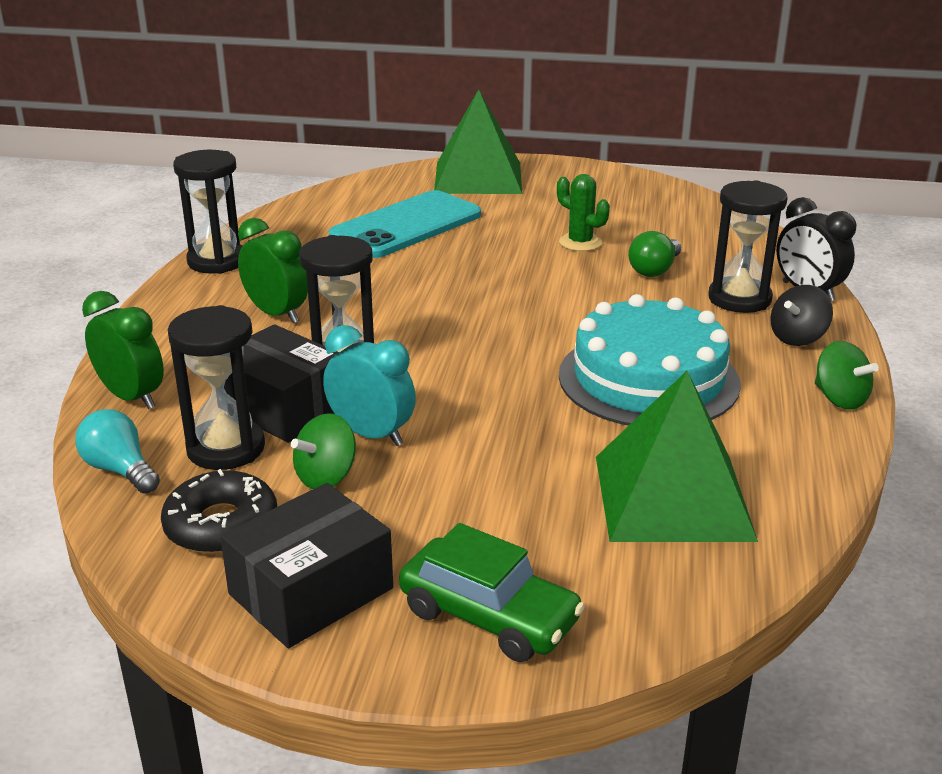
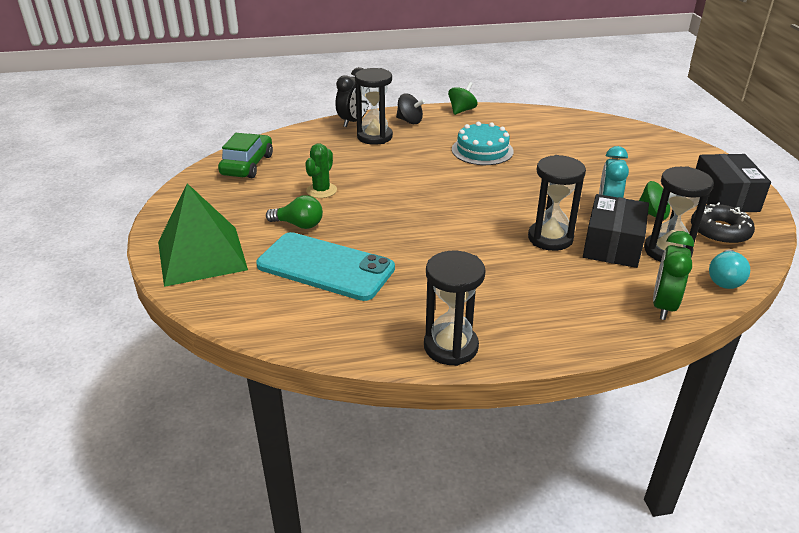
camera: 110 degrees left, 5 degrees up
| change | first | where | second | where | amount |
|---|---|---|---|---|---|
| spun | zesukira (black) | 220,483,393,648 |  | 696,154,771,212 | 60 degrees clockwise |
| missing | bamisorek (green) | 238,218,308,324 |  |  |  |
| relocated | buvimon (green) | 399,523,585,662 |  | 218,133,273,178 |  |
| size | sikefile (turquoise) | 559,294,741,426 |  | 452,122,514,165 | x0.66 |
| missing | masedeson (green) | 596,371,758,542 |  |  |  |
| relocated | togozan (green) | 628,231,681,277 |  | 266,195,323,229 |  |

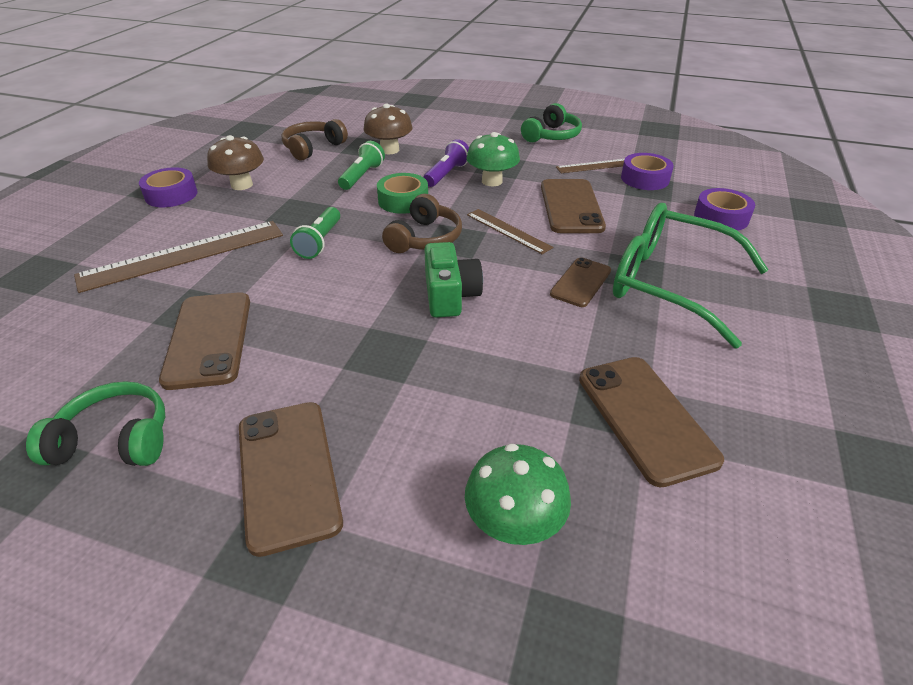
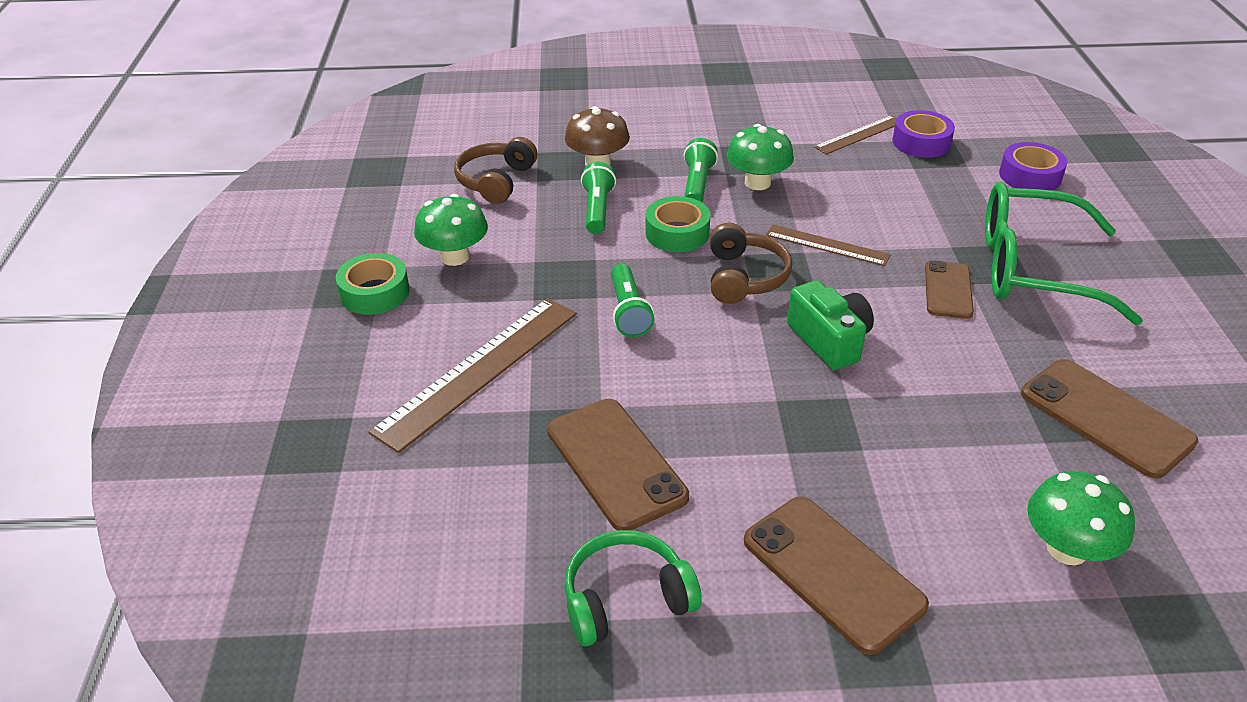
camera: 20 degrees left, 0 degrees up
| change | first | where | second | where | amount |
|---|---|---|---|---|---|
| colour | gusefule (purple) | 139,167,198,207 | gusefule (green) | 336,253,410,315 |  |
| colour | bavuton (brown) | 207,135,264,190 | bavuton (green) | 414,194,488,266 |  |
| colour | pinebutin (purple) | 423,139,469,187 | pinebutin (green) | 684,138,718,202 |  |
| missing | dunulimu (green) | 521,103,582,142 |  |  |  |
| missing | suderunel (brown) | 541,179,606,233 |  |  |  |

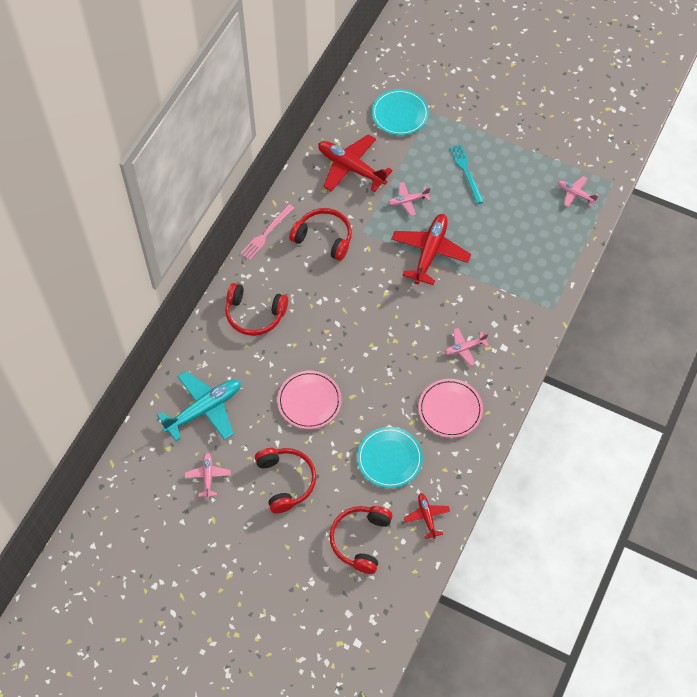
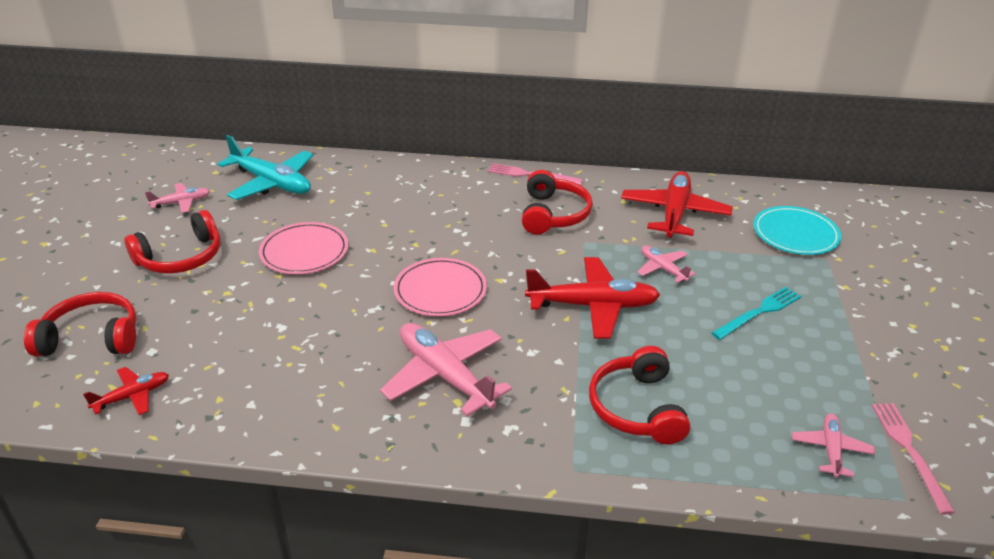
camera: 70 degrees right, 25 degrees down
| change | first | where | second | where | amount |
|---|---|---|---|---|---|
| relocated | dunulimu (red) | 225,283,288,336 |  | 589,346,690,444 |  |
| missing | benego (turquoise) | 357,427,423,488 |  |  |  |
| relocated | benego (pink) | 418,379,483,438 |  | 394,258,487,316 |  |
| size | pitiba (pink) | 444,328,489,366 |  | 380,323,512,416 | x1.92 |
| appeared |  |  | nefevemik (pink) | 872,403,955,514 |  |

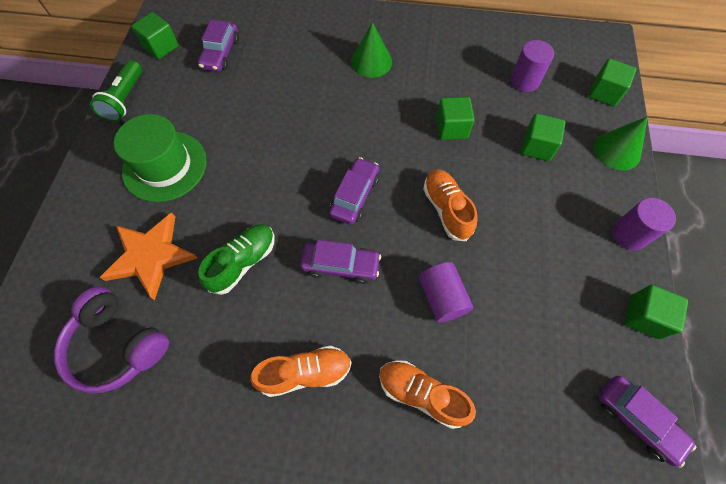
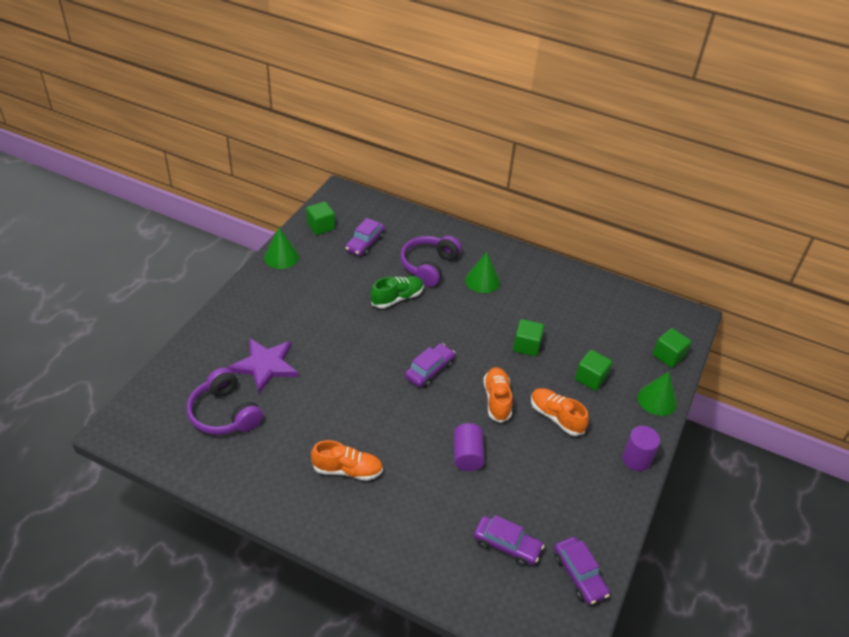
camera: 15 degrees right, 20 degrees down
| change | first | where | second | where | amount |
|---|---|---|---|---|---|
| exchanged | pinebutin (green) | 90,60,142,122 | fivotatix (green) | 264,228,299,269 |  |
| colour | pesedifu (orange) | 100,213,197,300 | pesedifu (purple) | 228,338,298,393 |  |
| missing | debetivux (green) | 114,114,207,202 |  |  |  |
| relocated | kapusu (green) | 198,224,274,295 |  | 371,276,424,308 |  |
| relocated | buvimon (purple) | 300,240,381,284 |  | 474,515,544,566 |  |
| relocated | kapusu (orange) | 379,360,476,429 |  | 531,388,589,436 |  |
| missing | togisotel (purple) | 511,40,554,92 |  |  |  |
| missing | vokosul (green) | 625,285,688,339 |  |  |  |
| appeared |  |  | dunulimu (purple) | 400,236,462,287 |  |

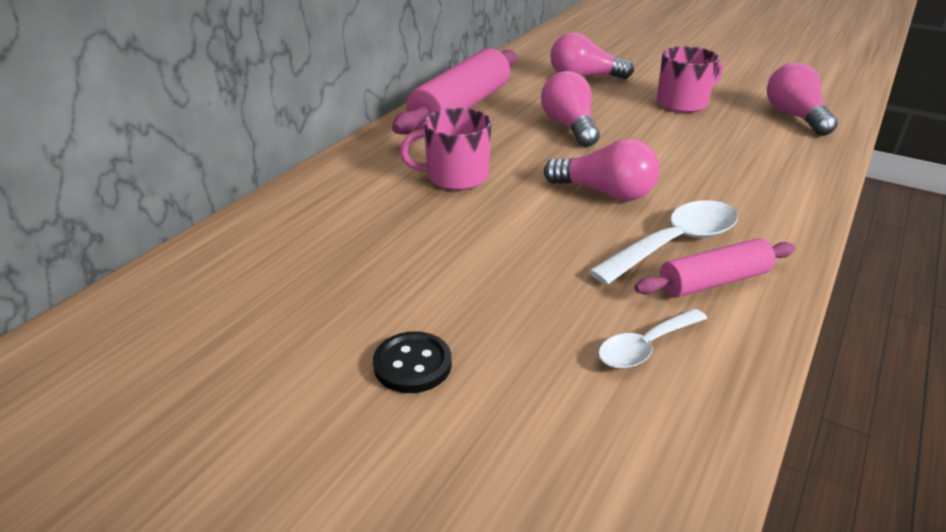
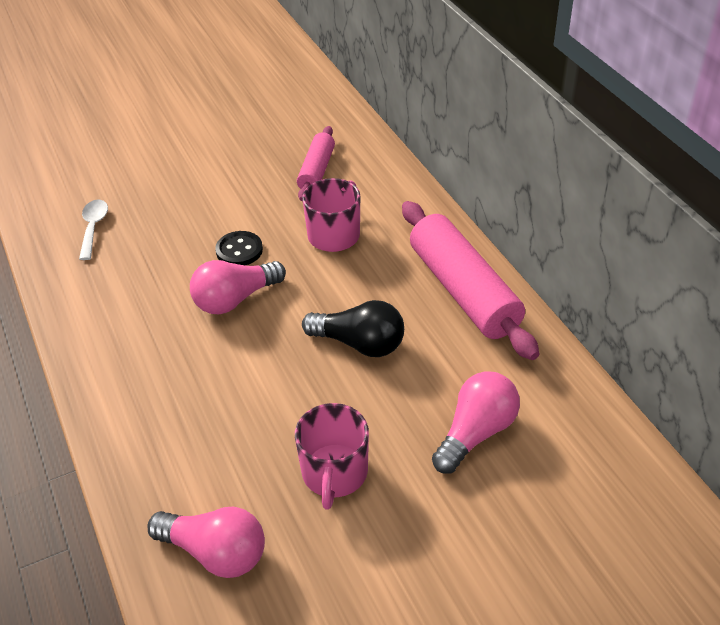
camera: 125 degrees right, 10 degrees up
| change | first | where | second | where | amount |
|---|---|---|---|---|---|
| relocated | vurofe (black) | 373,331,452,393 |  | 215,231,263,265 |  |
| colour | togozan (pink) | 541,71,599,147 | togozan (black) | 302,300,404,357 |  |
| missing | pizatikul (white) | 589,200,738,285 |  |  |  |
| relocated | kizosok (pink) | 635,238,795,297 |  | 297,126,335,201 |  |

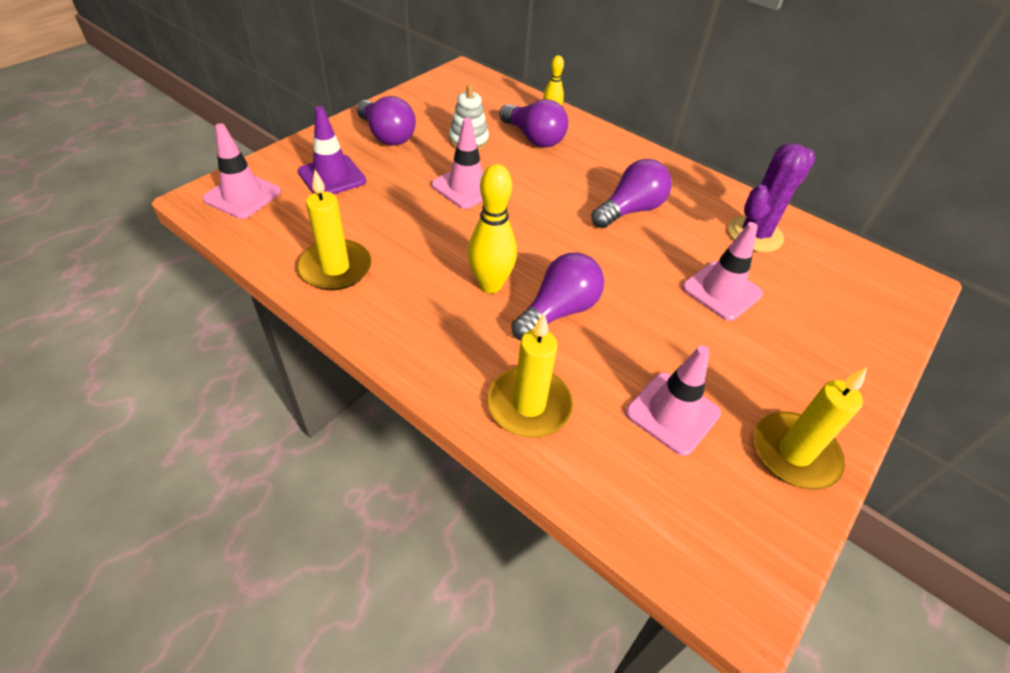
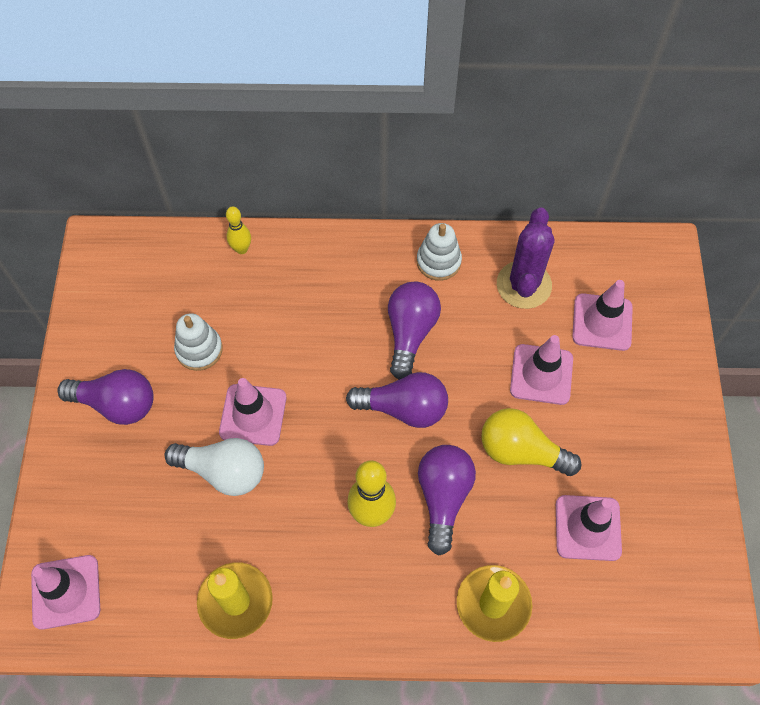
camera: 35 degrees left, 15 degrees up
| change | first | where | second | where | amount |
|---|---|---|---|---|---|
| missing | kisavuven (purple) | 298,106,366,194 |  |  |  |
| relocated | togozan (purple) | 499,99,568,148 |  | 346,372,448,428 |  |
| missing | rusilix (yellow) | 754,367,867,490 |  |  |  |
| appeared |  |  | togozan (white) | 164,438,264,496 |  |
| appeared |  |  | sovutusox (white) | 417,223,462,281 |  |
| appeared |  |  | togozan (yellow) | 481,408,581,476 |  |
| appeared |  |  | kisavuven (pink) | 572,280,633,351 |  |

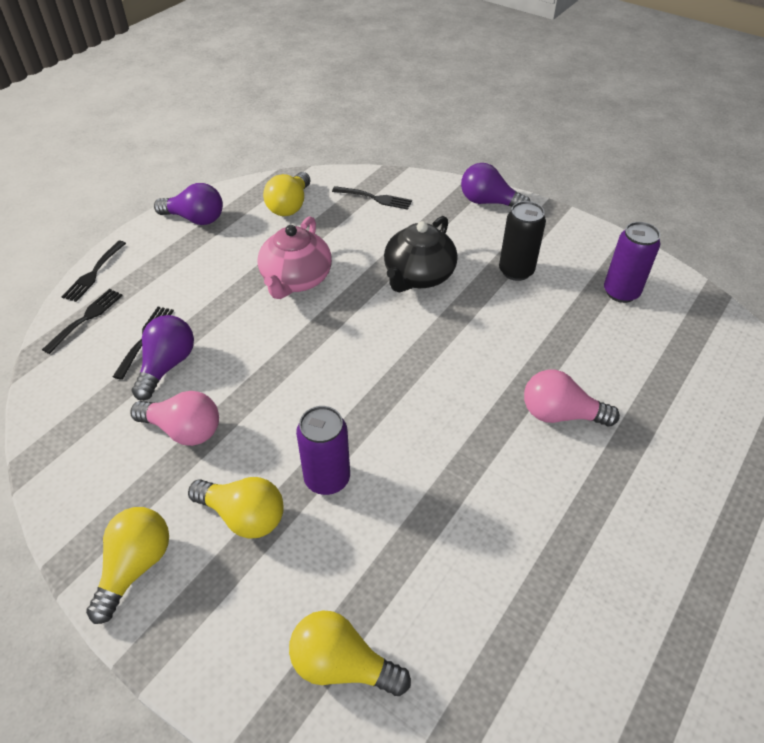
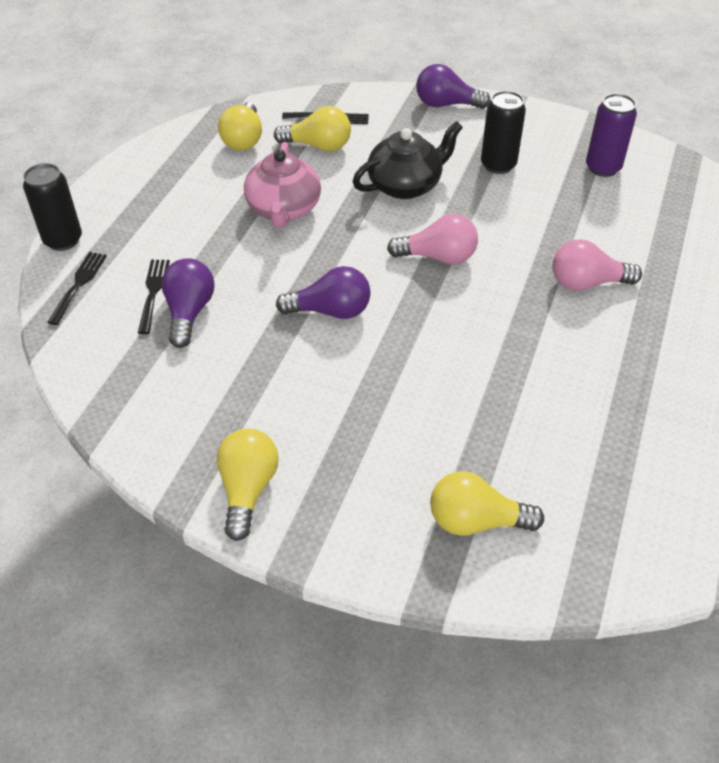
camera: 15 degrees left, 0 degrees up
| change | first | where | second | where | amount |
|---|---|---|---|---|---|
| exchanged | nefevemik (black) | 62,241,126,302 | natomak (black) | 23,163,82,251 |  |
| relocated | togozan (pink) | 130,391,219,446 |  | 387,214,478,264 |  |
| relocated | togozan (purple) | 154,183,223,225 |  | 276,266,371,319 |  |
| relocated | togozan (yellow) | 188,477,284,538 |  | 274,106,351,152 |  |
| missing | natomak (purple) | 296,406,350,495 |  |  |  |
| spun | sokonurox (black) | 384,216,458,292 |  | 353,121,463,199 | 135 degrees counterclockwise |

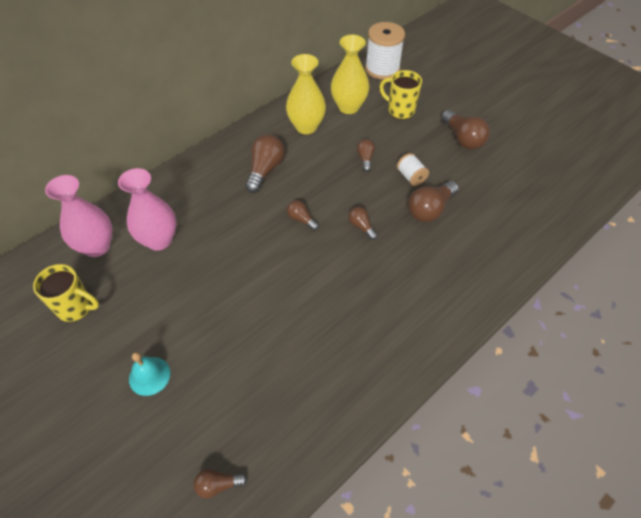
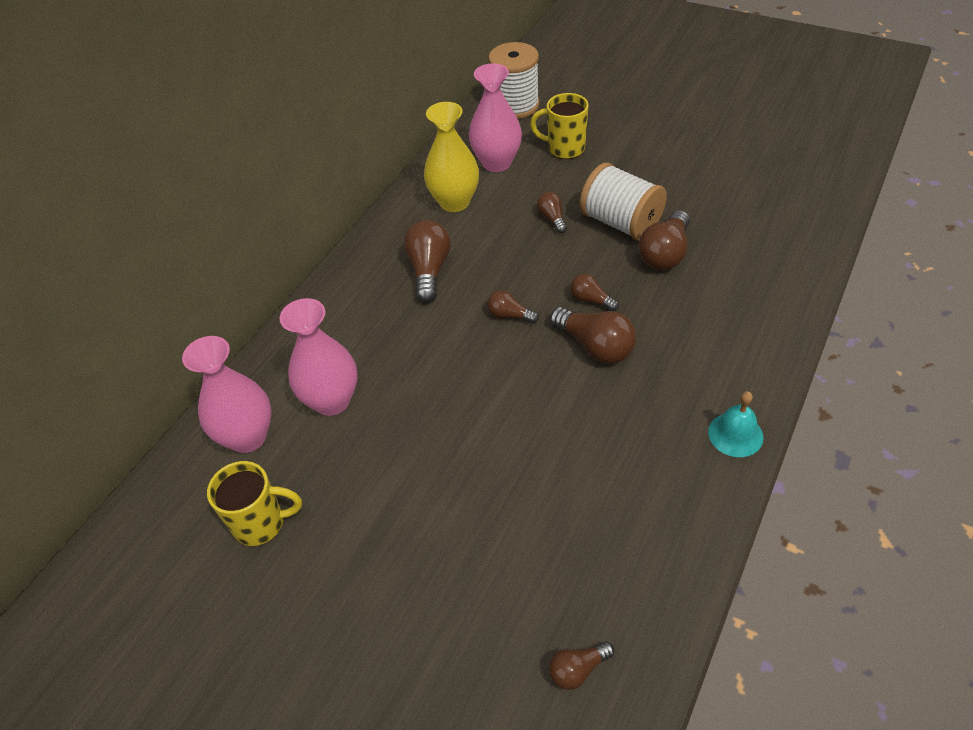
camera: 15 degrees left, 5 degrees down
| change | first | where | second | where | amount |
|---|---|---|---|---|---|
| relocated | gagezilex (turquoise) | 129,352,170,396 |  | 708,391,763,457 |  |
| colour | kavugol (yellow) | 331,35,369,114 | kavugol (pink) | 469,63,522,172 |  |
| size | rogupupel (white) | 397,153,429,186 |  | 580,163,667,241 | x1.90 |
| relocated | togozan (brown) | 441,110,490,150 |  | 550,307,636,364 |  |

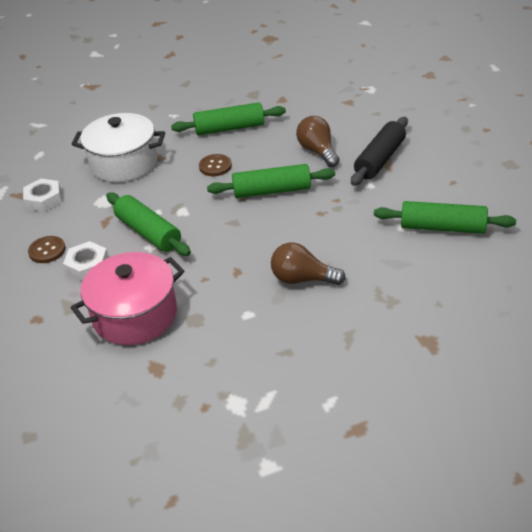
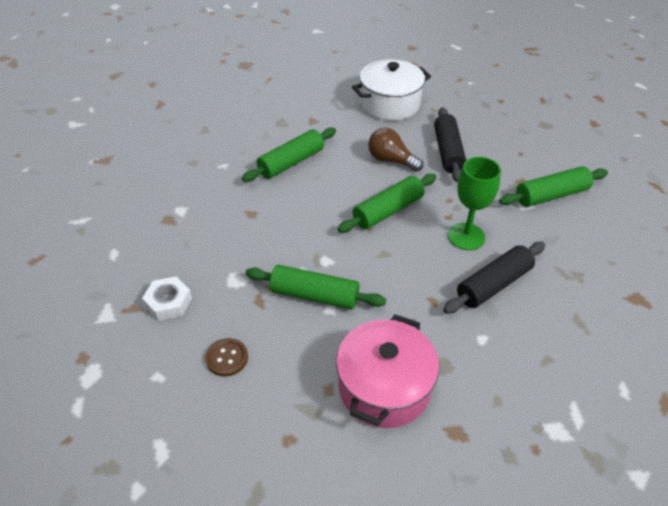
camera: 35 degrees left, 5 degrees up
| change | first | where | second | where | amount |
|---|---|---|---|---|---|
| missing | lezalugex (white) | 63,241,109,282 |  |  |  |
| relocated | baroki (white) | 71,113,165,182 |  | 352,59,431,121 |  |
| missing | vurofe (brown) | 199,154,232,176 |  |  |  |
| exchanged | togozan (brown) | 271,242,346,285 | kizosok (black) | 443,242,545,314 |  |
| appeared |  |  | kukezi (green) | 448,157,501,250 |  |

